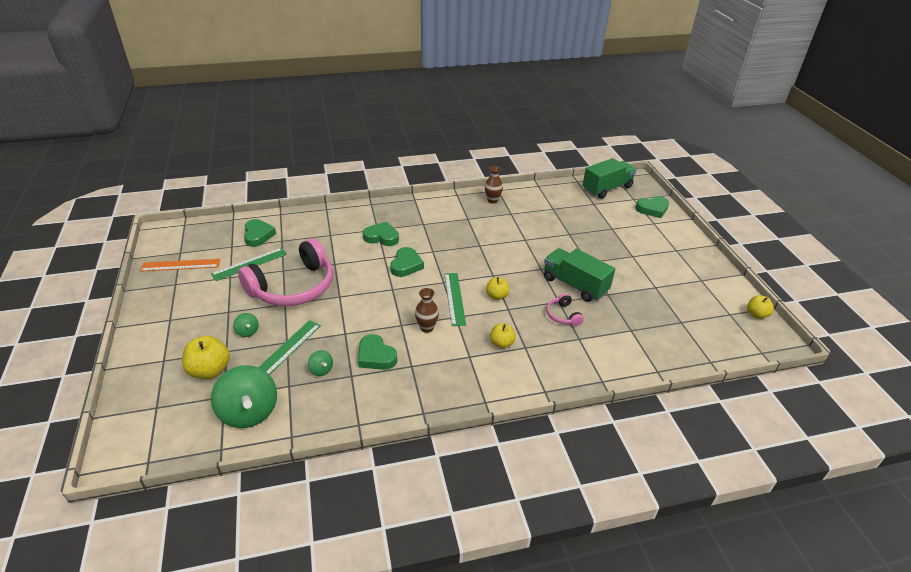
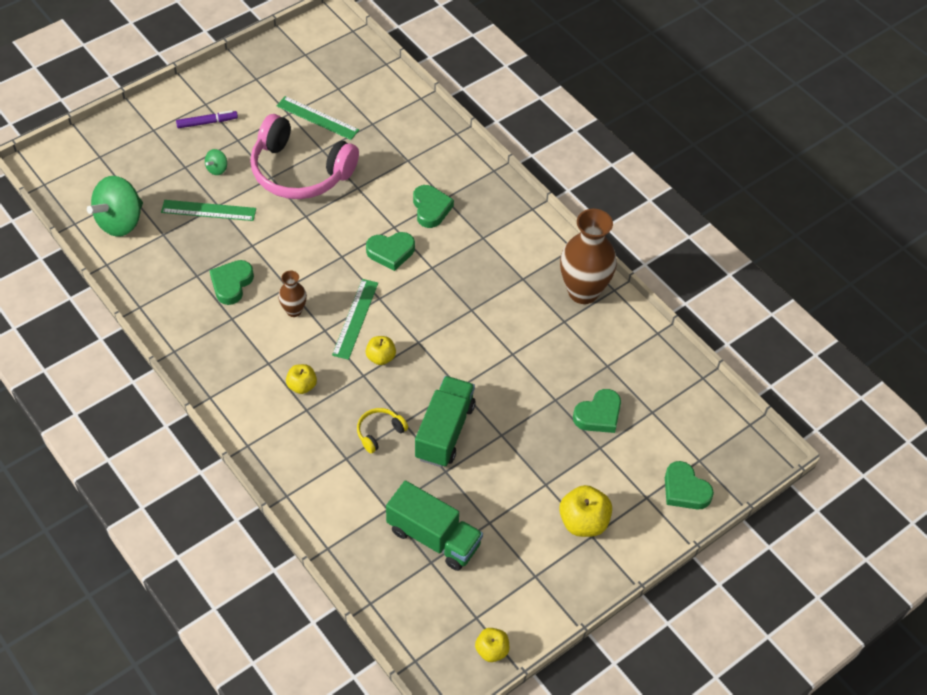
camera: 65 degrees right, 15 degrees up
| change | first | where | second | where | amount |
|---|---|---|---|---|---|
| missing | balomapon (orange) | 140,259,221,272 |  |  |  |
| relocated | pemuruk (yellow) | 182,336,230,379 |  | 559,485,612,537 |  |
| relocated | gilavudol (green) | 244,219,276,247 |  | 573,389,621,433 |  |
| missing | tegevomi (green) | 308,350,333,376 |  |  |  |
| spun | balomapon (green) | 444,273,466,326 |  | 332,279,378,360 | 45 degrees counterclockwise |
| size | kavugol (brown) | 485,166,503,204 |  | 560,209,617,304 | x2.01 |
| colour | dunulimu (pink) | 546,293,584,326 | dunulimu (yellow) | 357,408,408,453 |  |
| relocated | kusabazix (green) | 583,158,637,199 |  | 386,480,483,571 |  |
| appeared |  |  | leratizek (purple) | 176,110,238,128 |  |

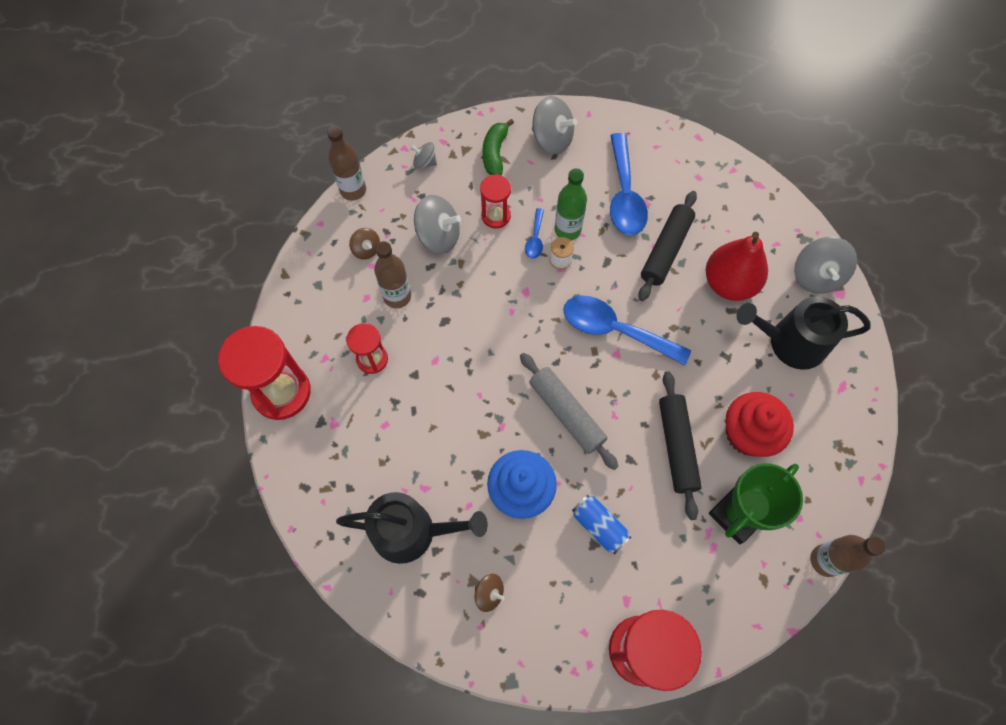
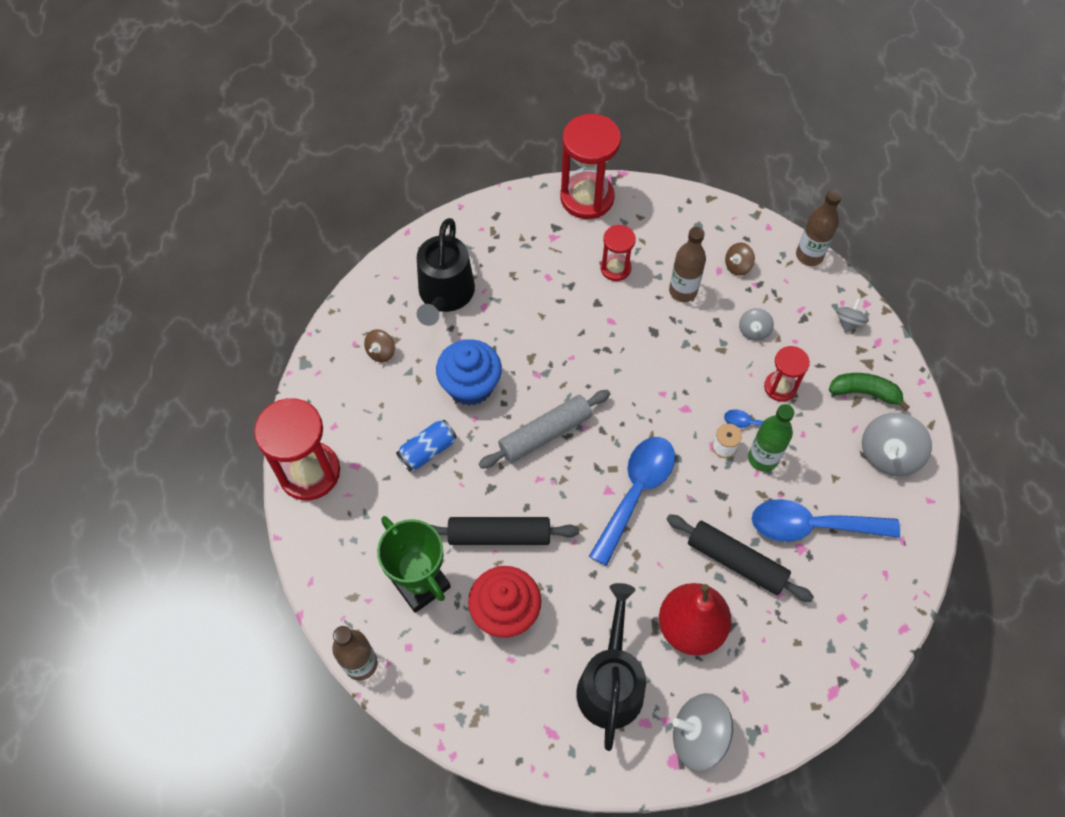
camera: 95 degrees right, 5 degrees down
| change | first | where | second | where | amount |
|---|---|---|---|---|---|
| size | tegevomi (grey) | 414,195,461,254 |  | 739,308,774,341 | x0.54 |

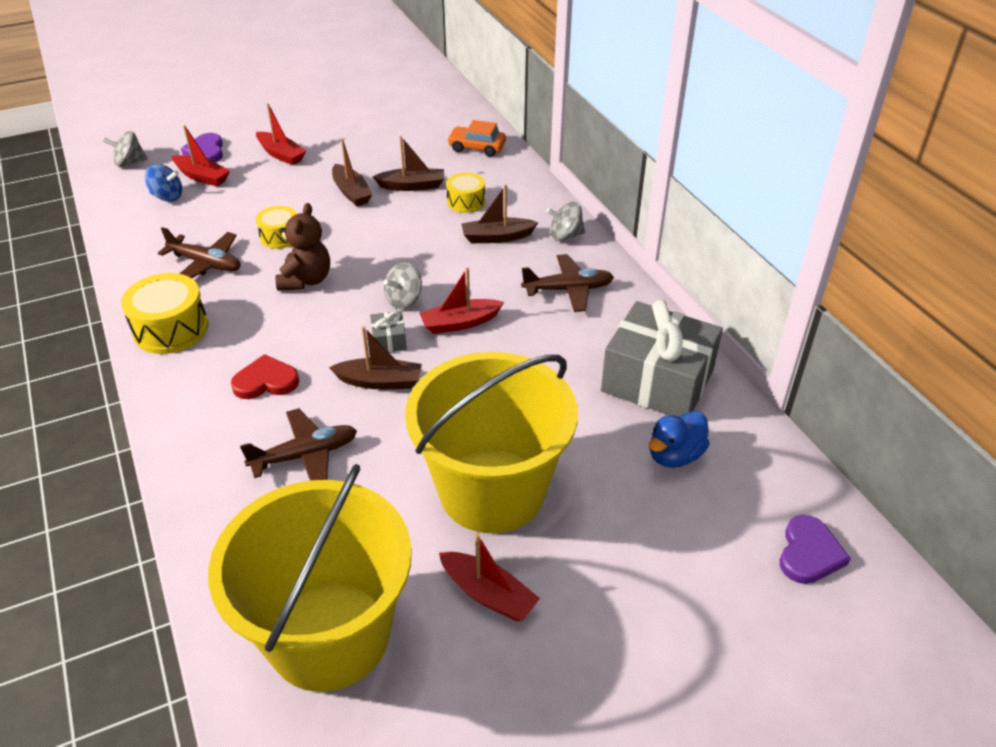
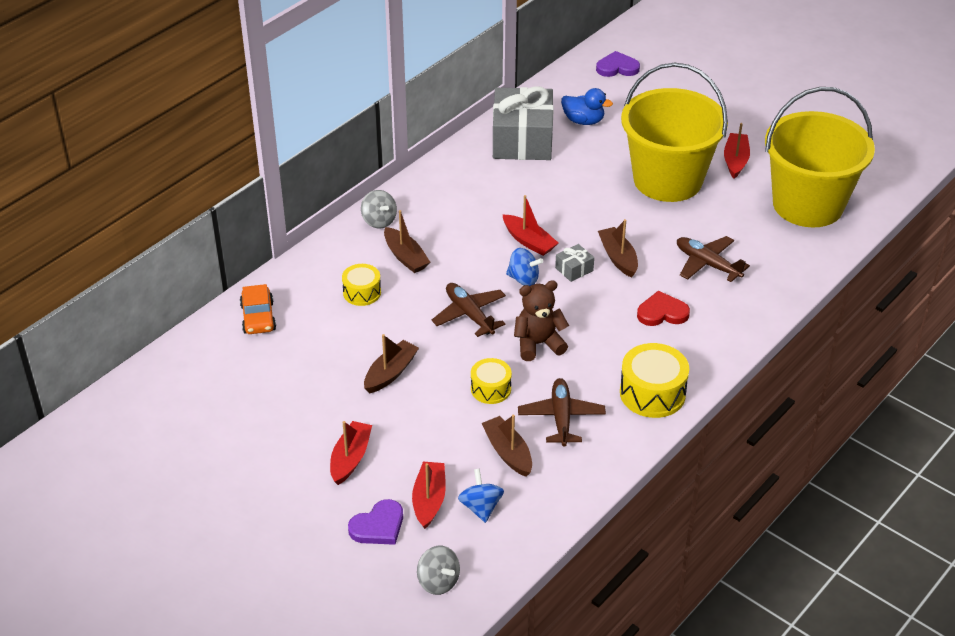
camera: 115 degrees left, 0 degrees up
| change | first | where | second | where | amount |
|---|---|---|---|---|---|
| spun | gilavudol (red) | 231,354,299,399 |  | 637,291,690,326 | 120 degrees clockwise |
| relocated | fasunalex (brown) | 372,136,444,191 |  | 482,415,532,477 |  |
| colour | tegevomi (grey) | 383,262,422,309 | tegevomi (blue) | 506,248,543,286 |  |
| relocated | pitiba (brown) | 521,254,614,312 |  | 431,283,506,337 |  |

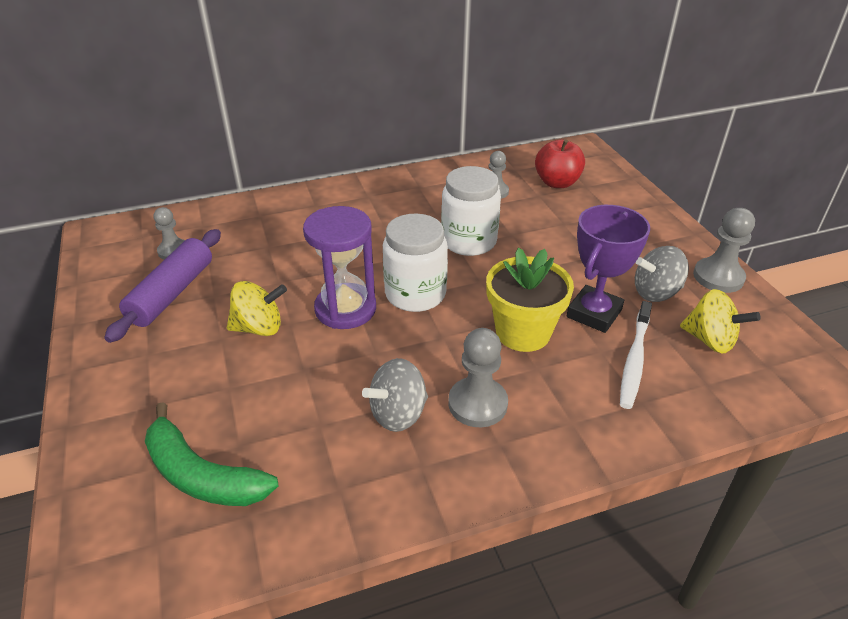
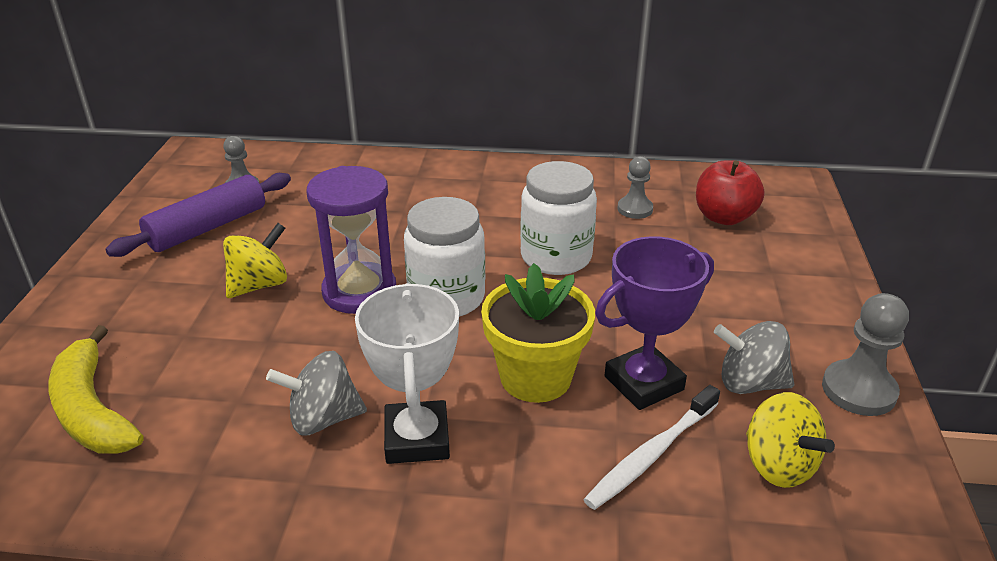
camera: 25 degrees right, 5 degrees down
| change | first | where | second | where | amount |
|---|---|---|---|---|---|
| colour | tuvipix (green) | 145,402,278,506 | tuvipix (yellow) | 49,325,143,454 |  |
| spun | tegevomi (yellow) | 227,281,287,336 |  | 223,223,287,298 | 60 degrees counterclockwise |
| exchanged | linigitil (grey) | 449,328,508,427 | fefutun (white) | 355,283,459,464 |  |

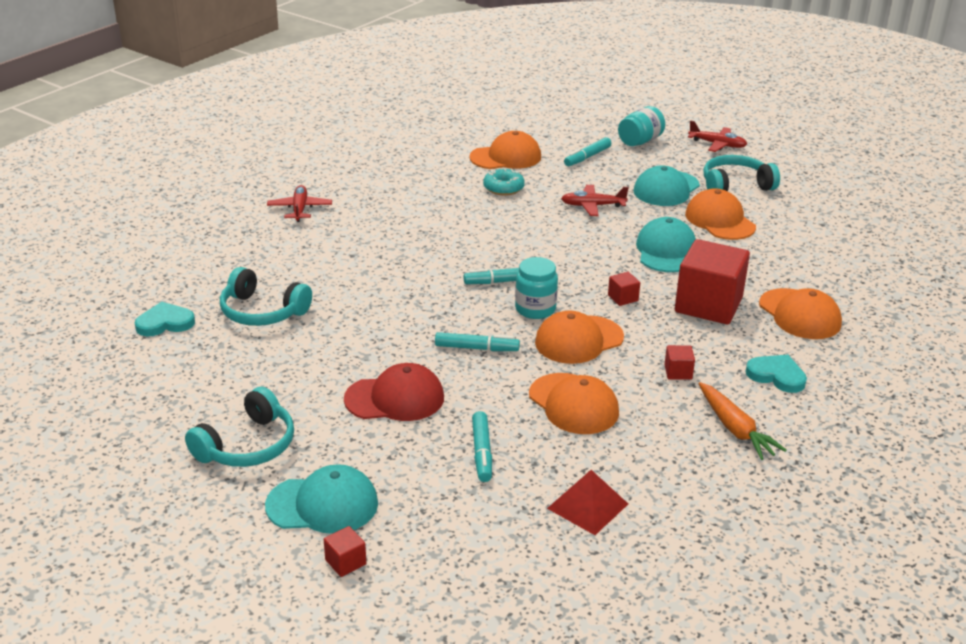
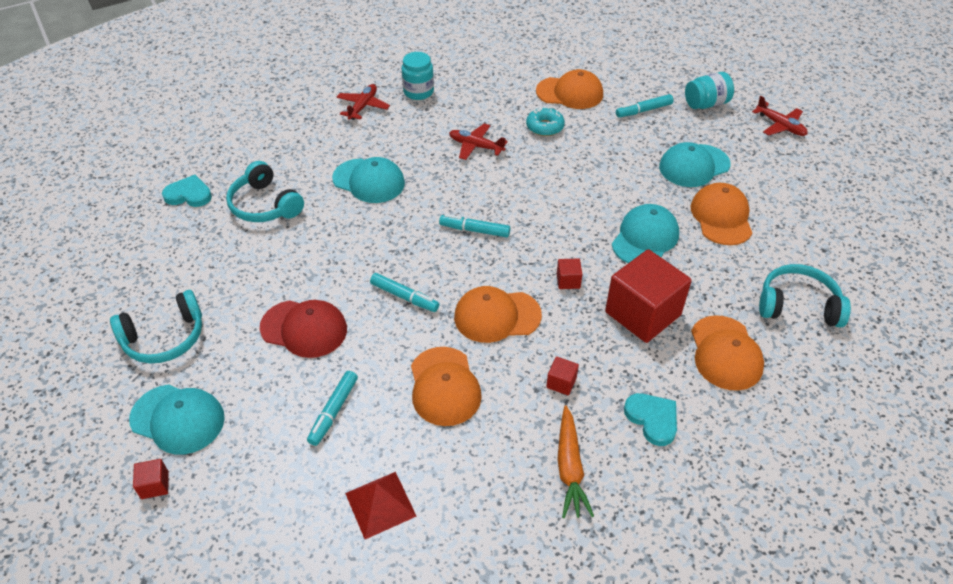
camera: 25 degrees right, 15 degrees up
| change | first | where | second | where | amount |
|---|---|---|---|---|---|
| relocated | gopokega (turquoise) | 515,257,558,319 |  | 402,52,434,100 |  |
| relocated | pitiba (red) | 561,185,629,216 |  | 449,124,508,160 |  |
| relocated | dunulimu (turquoise) | 704,155,780,191 |  | 759,264,851,327 |  |
| appeared |  |  | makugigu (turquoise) | 332,157,405,203 |  |

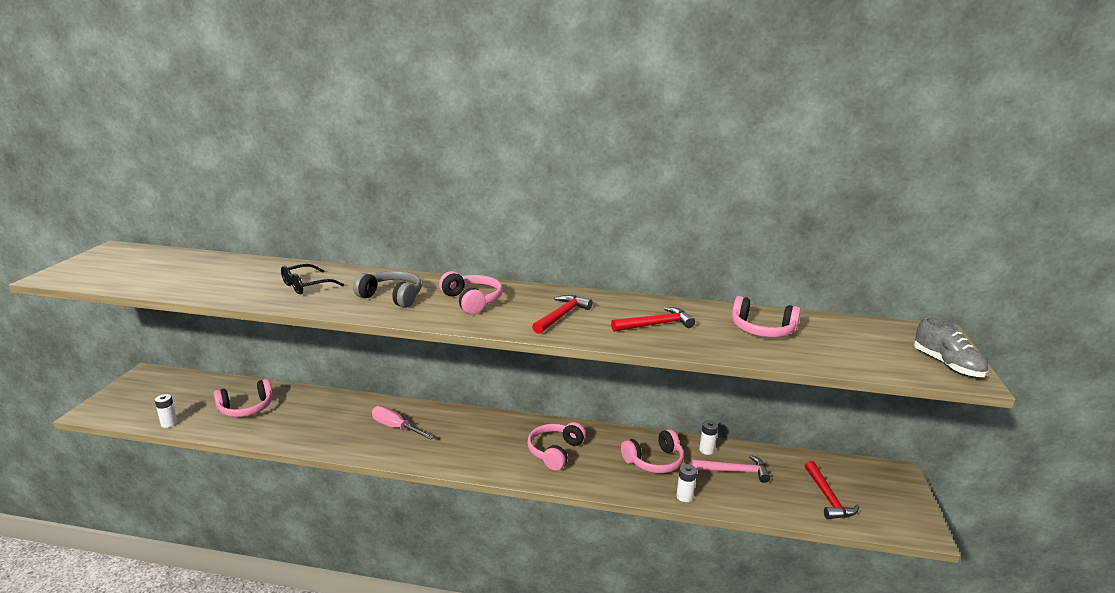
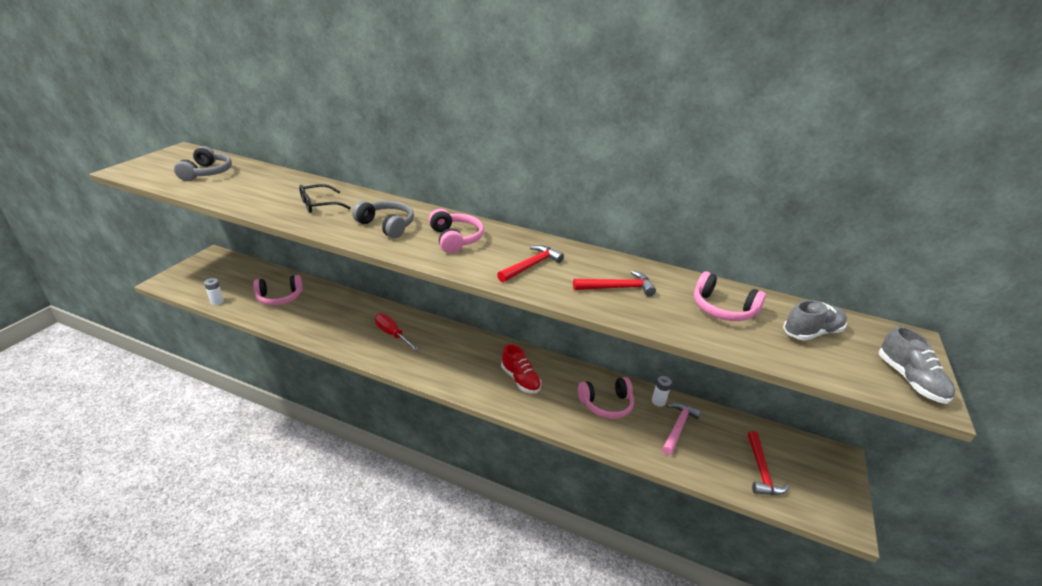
camera: 10 degrees right, 10 degrees up
| change | first | where | second | where | amount |
|---|---|---|---|---|---|
| colour | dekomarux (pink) | 372,406,434,440 | dekomarux (red) | 375,313,419,351 |  |
| exchanged | dunulimu (pink) | 527,422,586,470 | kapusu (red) | 501,344,541,394 |  |
| missing | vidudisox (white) | 676,464,697,502 |  |  |  |
| spun | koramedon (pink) | 691,455,770,483 |  | 662,403,701,455 | 75 degrees counterclockwise |
| appeared |  |  | dunulimu (grey) | 174,146,232,181 |  |
| appeared |  |  | kapusu (grey) | 783,300,847,341 |  |

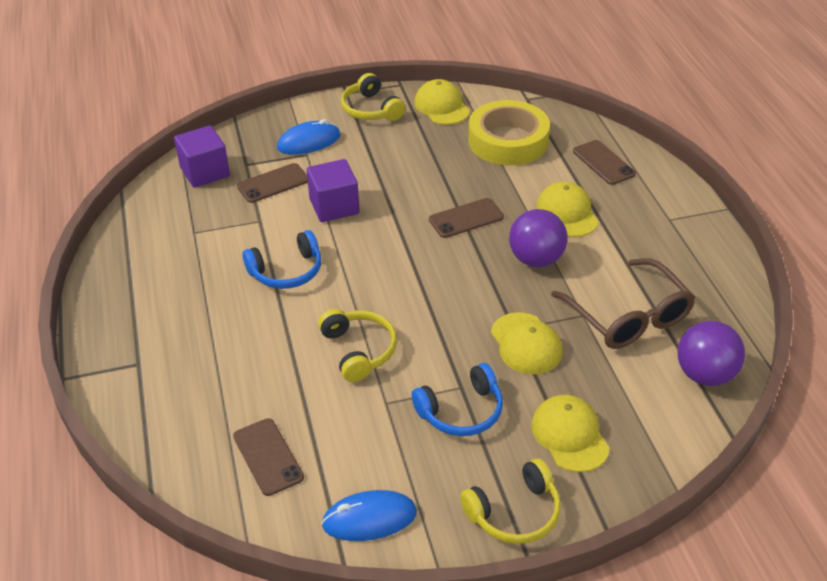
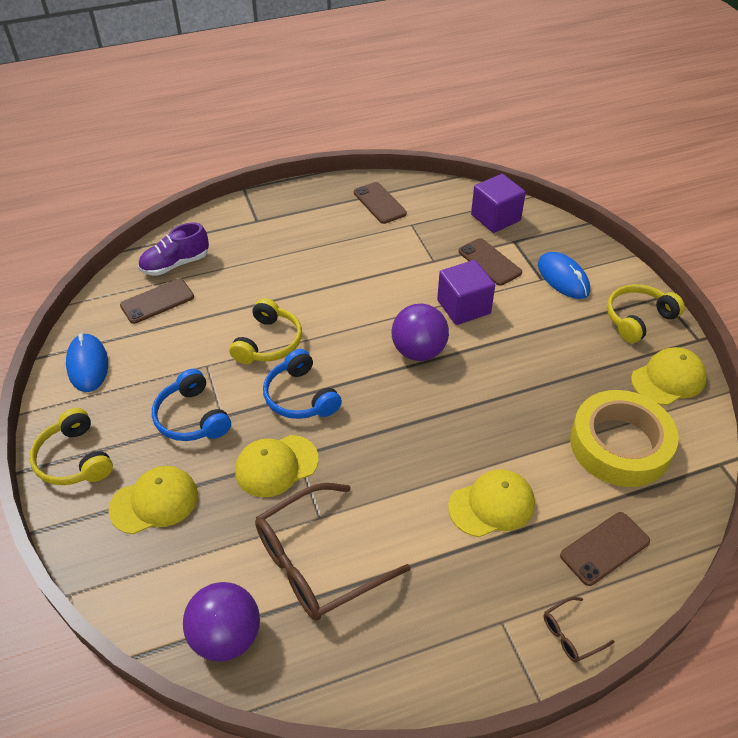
camera: 85 degrees right, 5 degrees up
| change | first | where | second | where | amount |
|---|---|---|---|---|---|
| relocated | dunulimu (blue) | 242,230,321,289 |  | 263,349,342,419 |  |
| spun | dunulimu (yellow) | 318,309,397,382 |  | 229,298,302,364 | 45 degrees counterclockwise |
| relocated | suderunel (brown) | 429,198,504,238 |  | 354,182,407,224 |  |
| relocated | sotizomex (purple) | 509,209,568,267 |  | 392,303,449,361 |  |
| appeared |  |  | kapusu (purple) | 138,223,209,276 |  |
| appeared |  |  | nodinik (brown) | 544,597,615,662 |  |

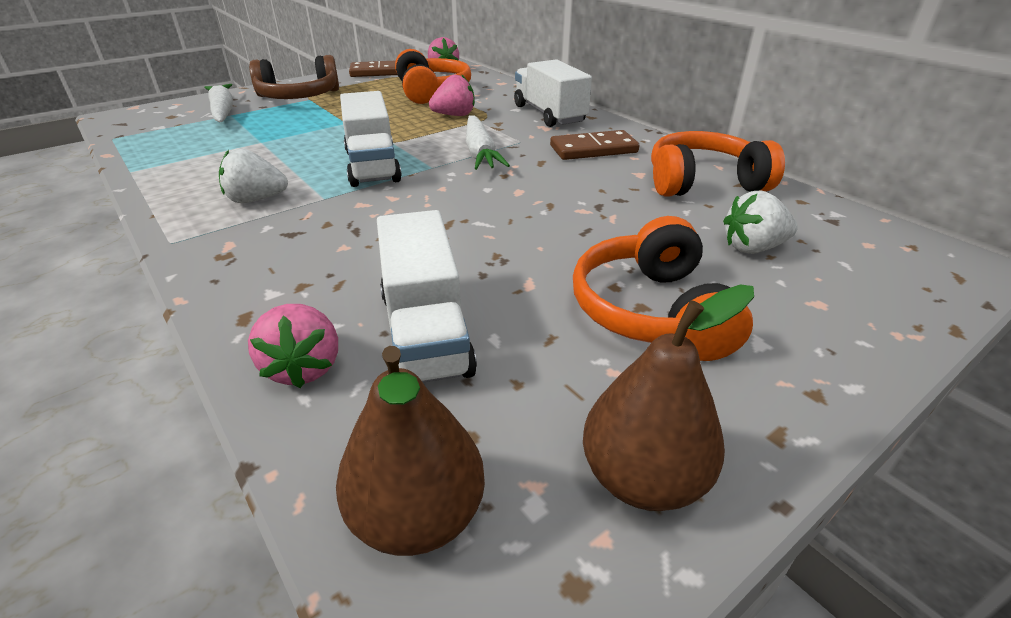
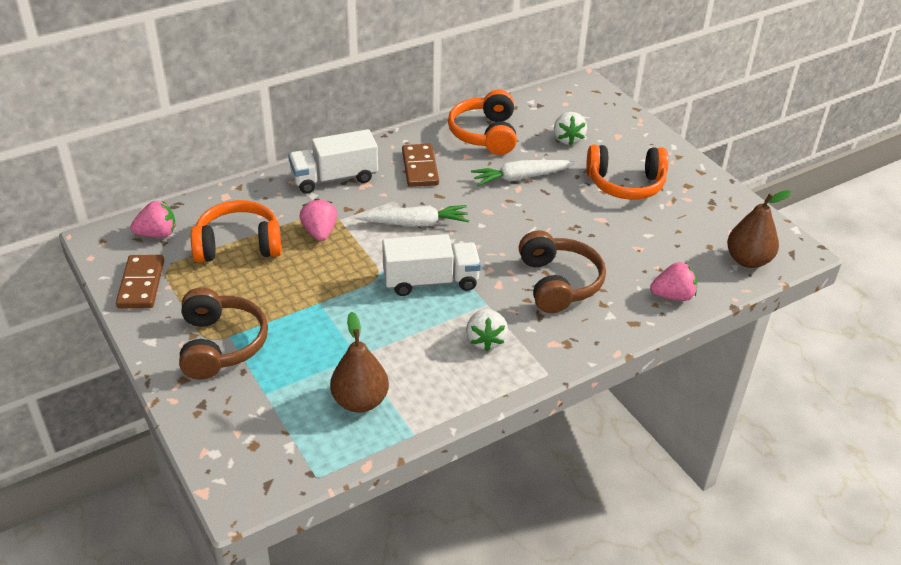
camera: 85 degrees left, 5 degrees up
| change | first | where | second | where | amount |
|---|---|---|---|---|---|
| relocated | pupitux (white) | 204,84,233,122 |  | 471,160,575,186 |  |
| missing | kusabazix (white) | 377,210,477,383 |  |  |  |
| relocated | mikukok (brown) | 583,284,754,511 |  | 330,312,389,413 |  |
| appeared |  |  | dunulimu (brown) | 519,230,606,313 |  |

